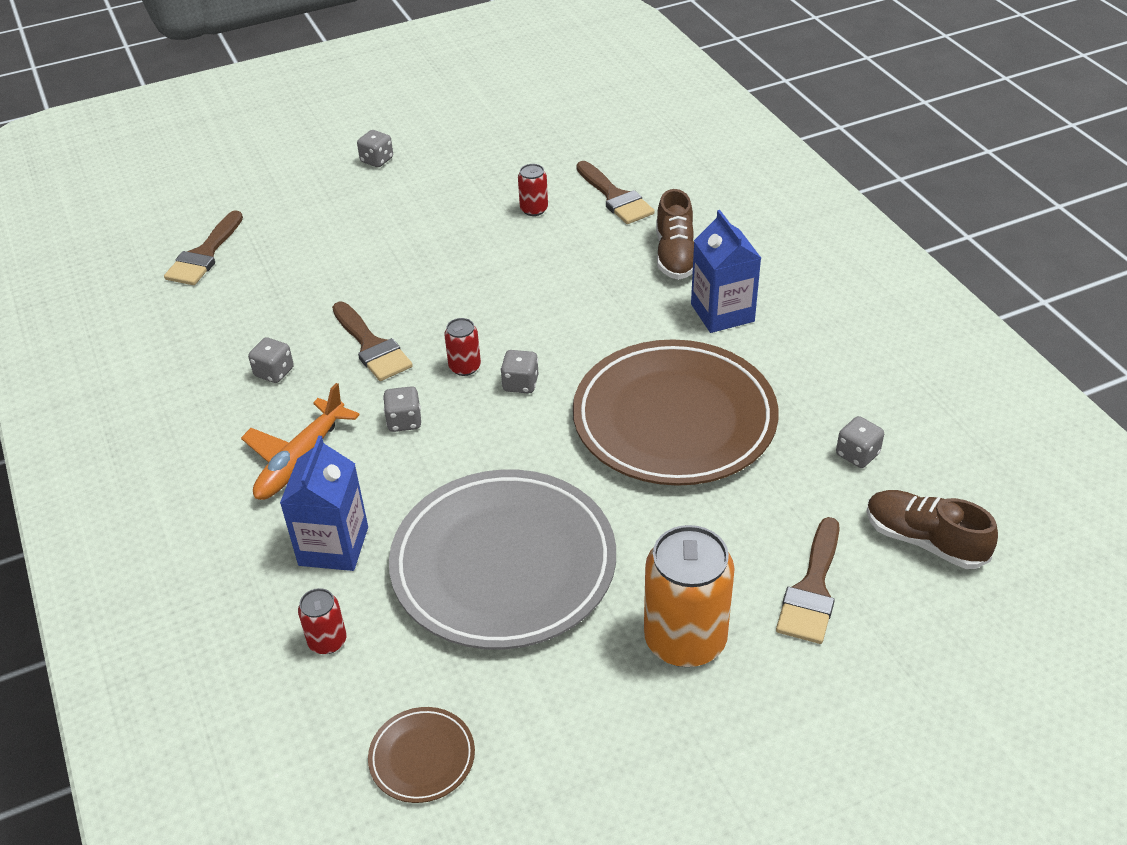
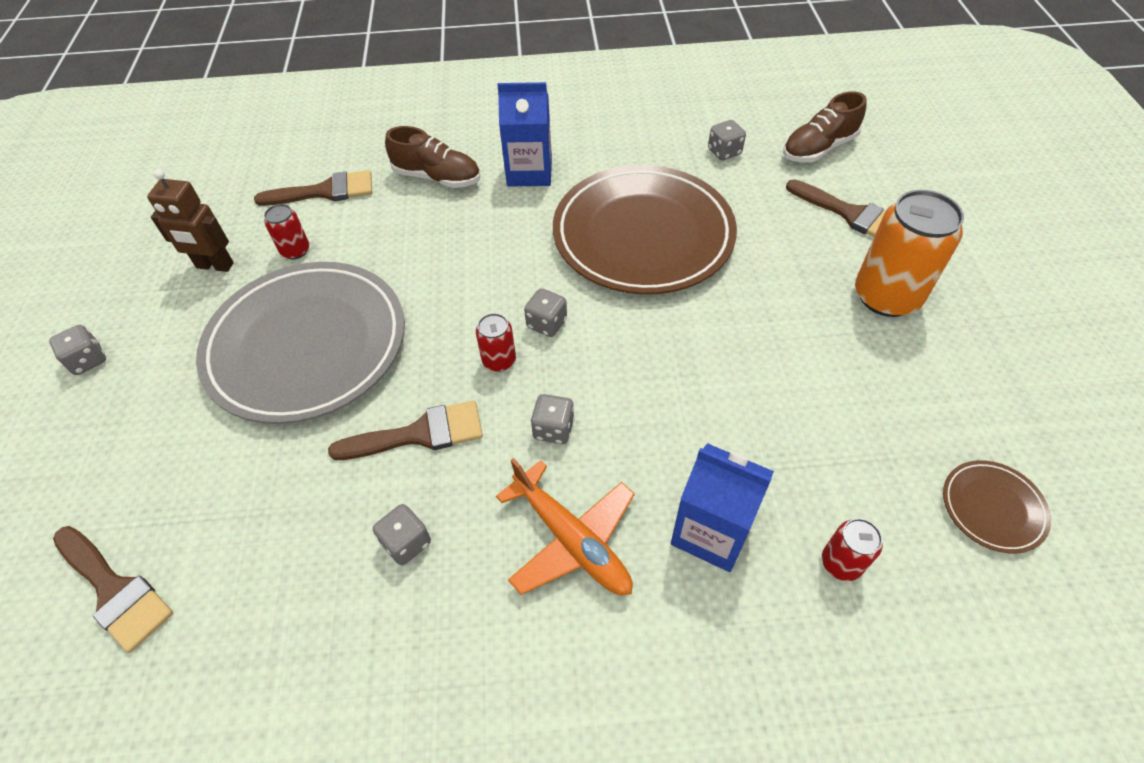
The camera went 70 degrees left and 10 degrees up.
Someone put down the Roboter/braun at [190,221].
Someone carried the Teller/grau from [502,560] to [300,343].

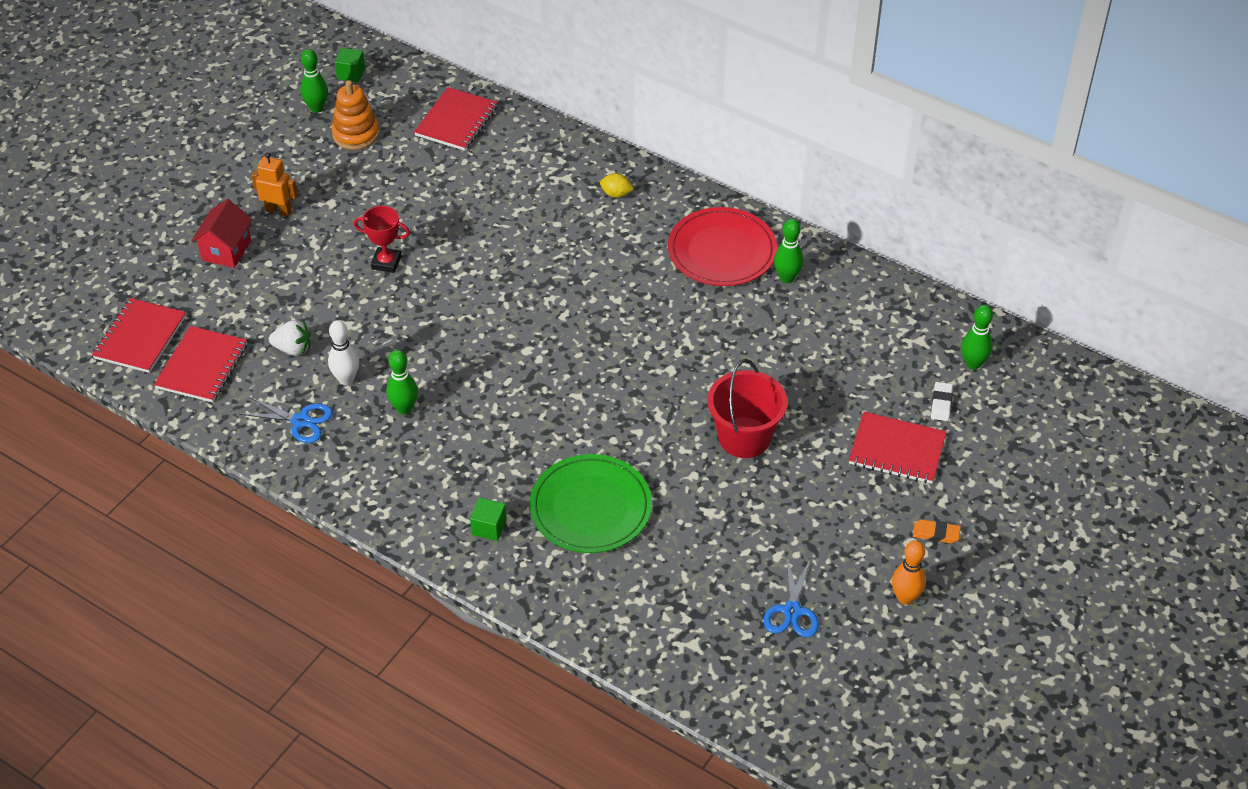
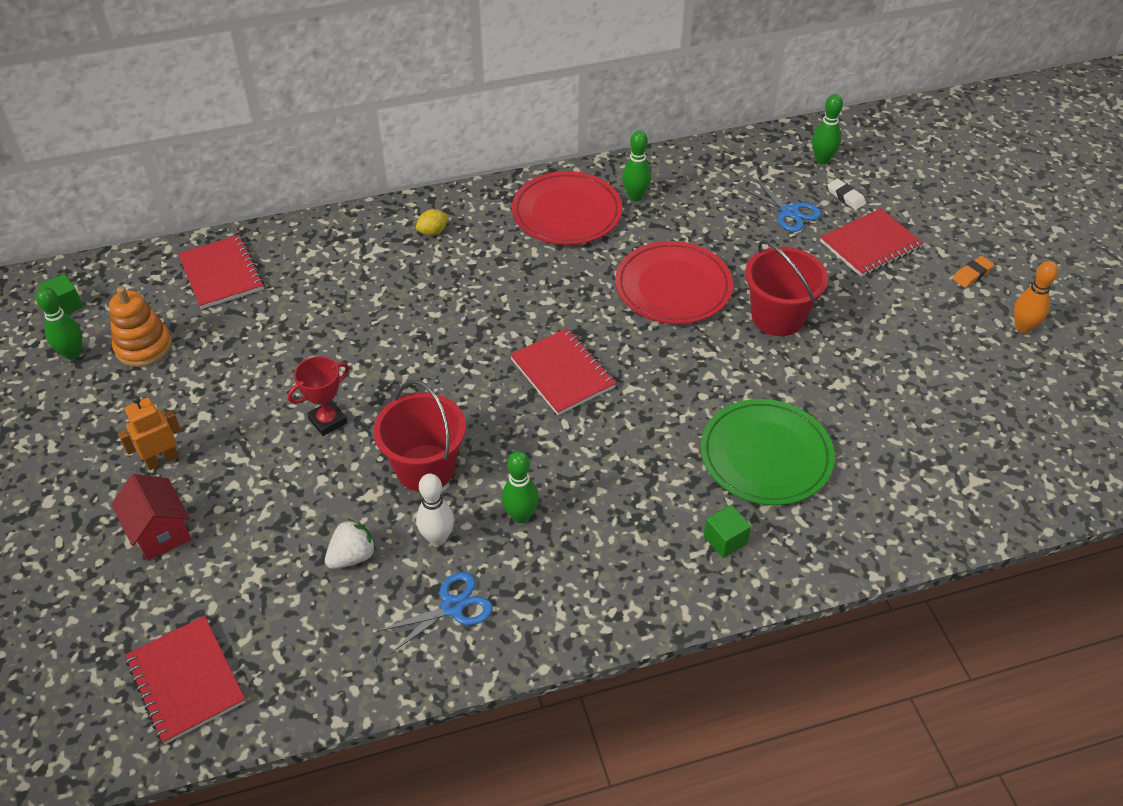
The camera went 50 degrees left and 0 degrees up.
Someone put down the Eimer/rot at [419,436].
Someone carried the Notizbuch/rot from [200,364] to [563,371].
Someone put down the Teller/rot at [674,282].
Someone carried the Schere/blau from [791,597] to [780,205].

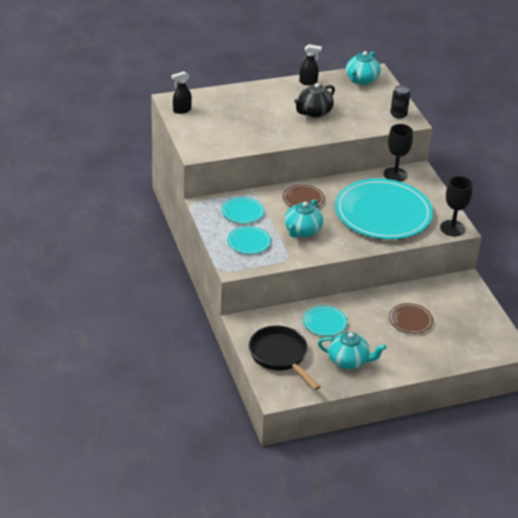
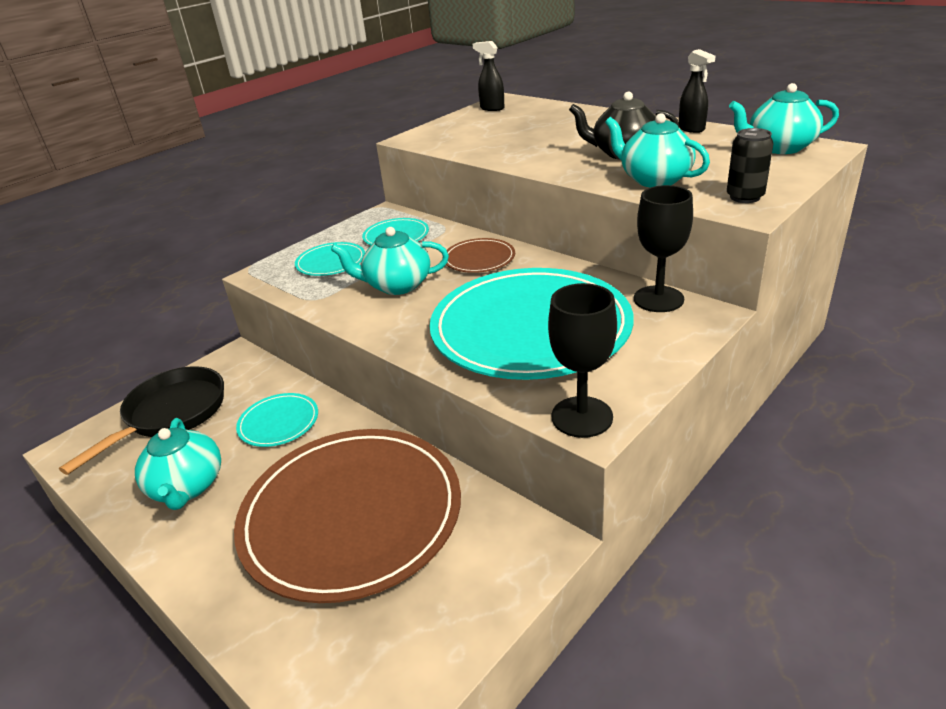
The camera went 65 degrees right and 5 degrees down.
Someone scaled the Teller/braun at [411,318] by 2.32.
Someone put down the Teekanne/türkis at [657,150].

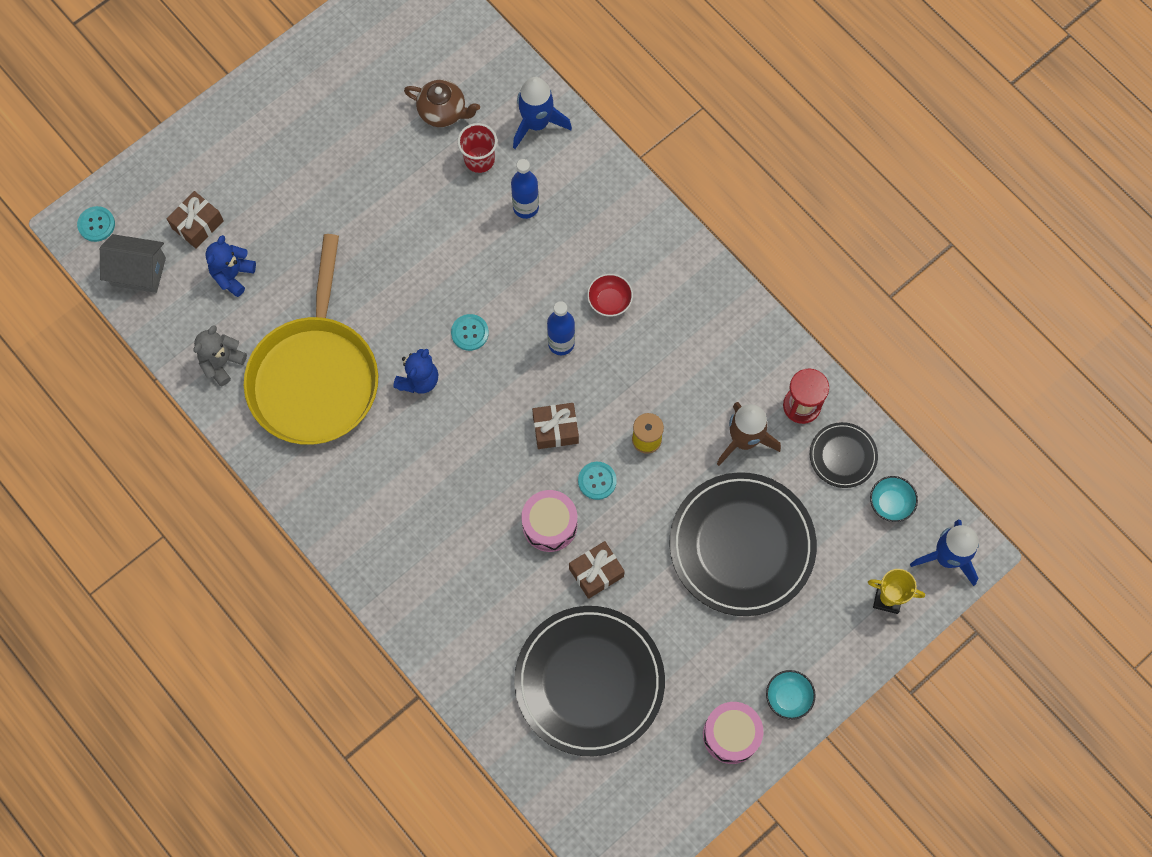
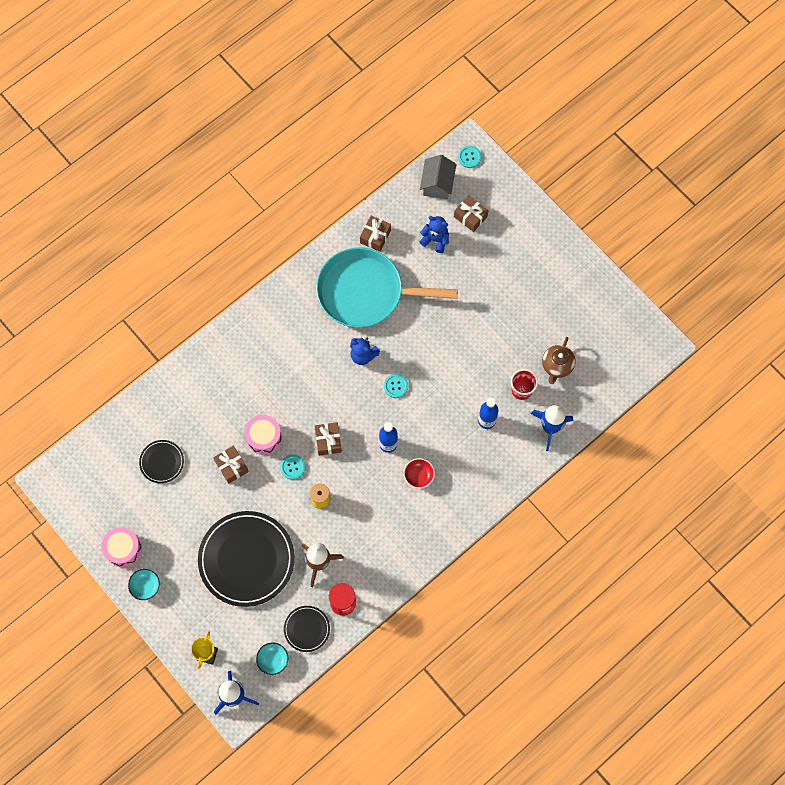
The camera went 90 degrees right and 0 degrees up.
Someone scaled the Teller/schwarz at [589,681] by 0.47.
Someone repainted the Pfanne/gelb at [311,339], which became the Pfanne/türkis at [387,288].
Someone swapped the Teddybär/grau at [220,355] for the Geschenk/braun at [375,234].

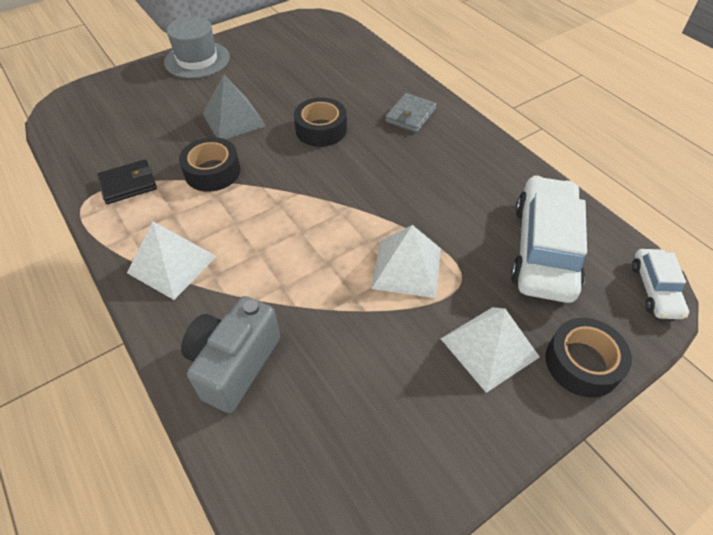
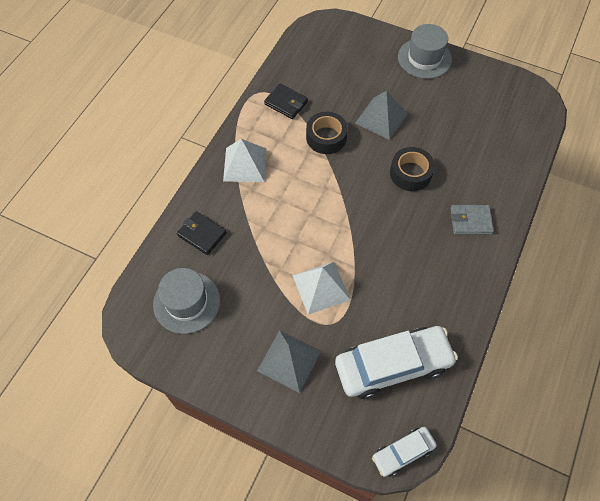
The camera went 60 degrees right and 10 degrees up.
Someone put down the Hut/grau at [186,301].
Someone swapped the Kamera/grau at [230,354] for the Geldbörse/schwarz at [202,233].
Someone repainted the Pyramide/weiß at [490,350], which became the Pyramide/grau at [289,361].
Someone took away the Klebeband/schwarz at [588,358].

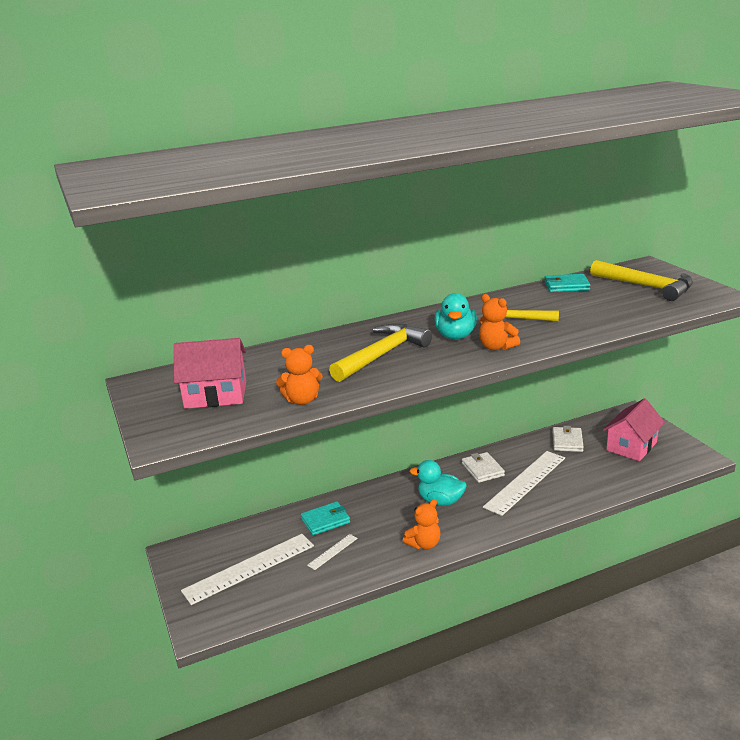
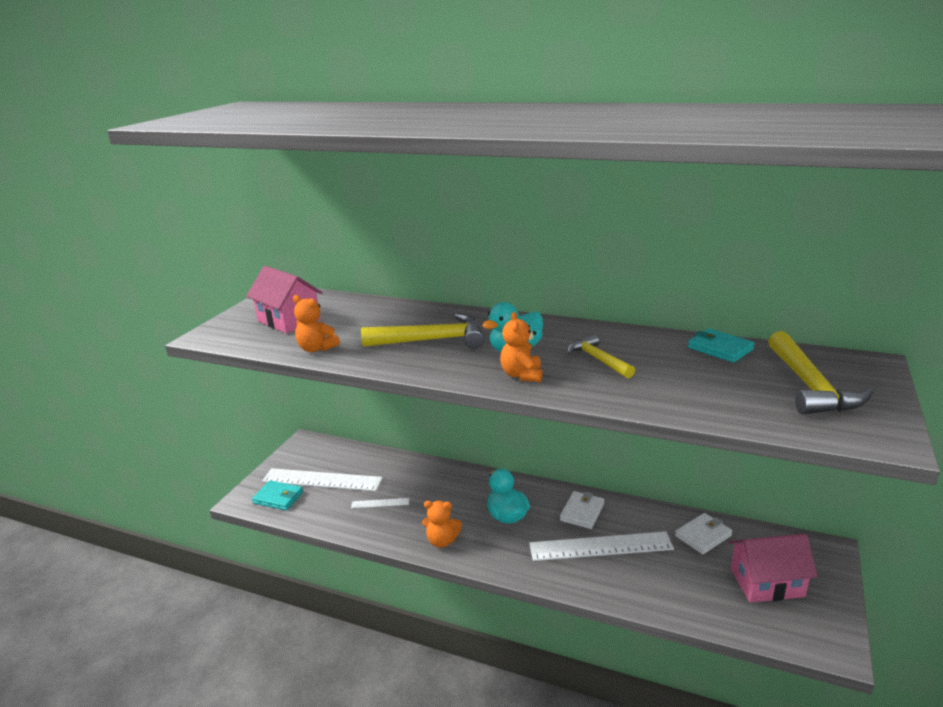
The camera went 45 degrees right and 0 degrees up.
Someone carried the Geldbörse/türkis from [325,518] to [277,495].

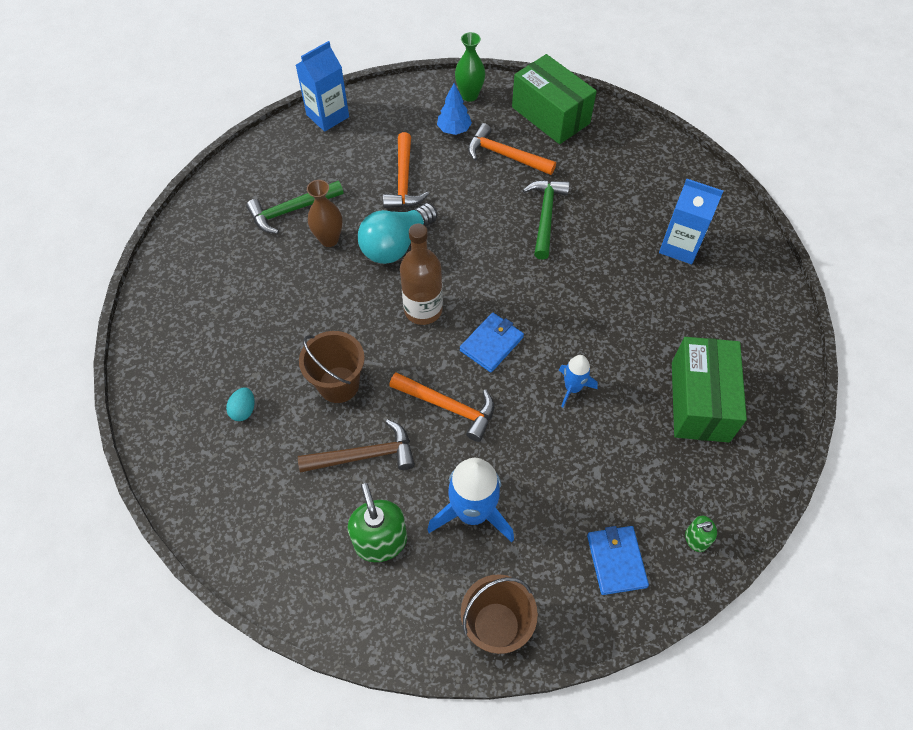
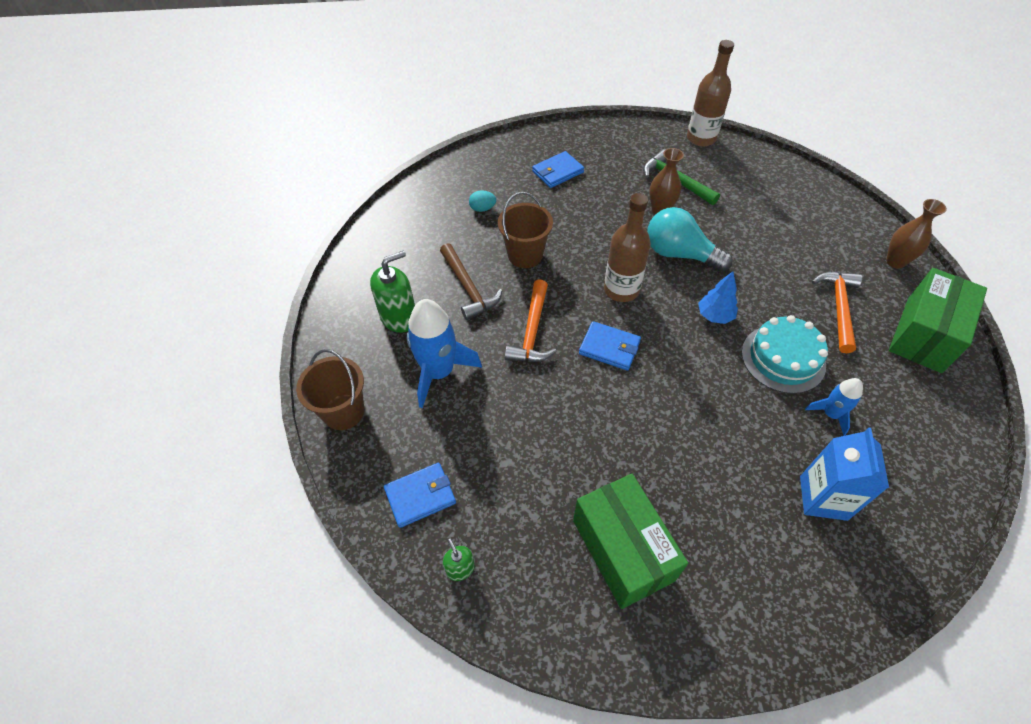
The camera went 75 degrees right and 5 degrees down.
Someone put down the Geldbörse/blau at [558,169].
Someone rotated the Schachtel/grün at [709,390] by 75 degrees clockwise.
Someone put down the Flasche/braun at [710,93].
Someone carried the Baum/blau from [454,109] to [718,297].
Someone swapped the Hammer/grün at [546,220] for the Kuchen/türkis at [785,354].
Someone carried the Rakete/blau from [578,381] to [834,407].
Someone repainted the Vase/grün at [470,67], which became the Vase/braun at [916,234].
Someone took away the Getränkekarton/blau at [322,86].
Someone took away the Hammer/orange at [406,170].

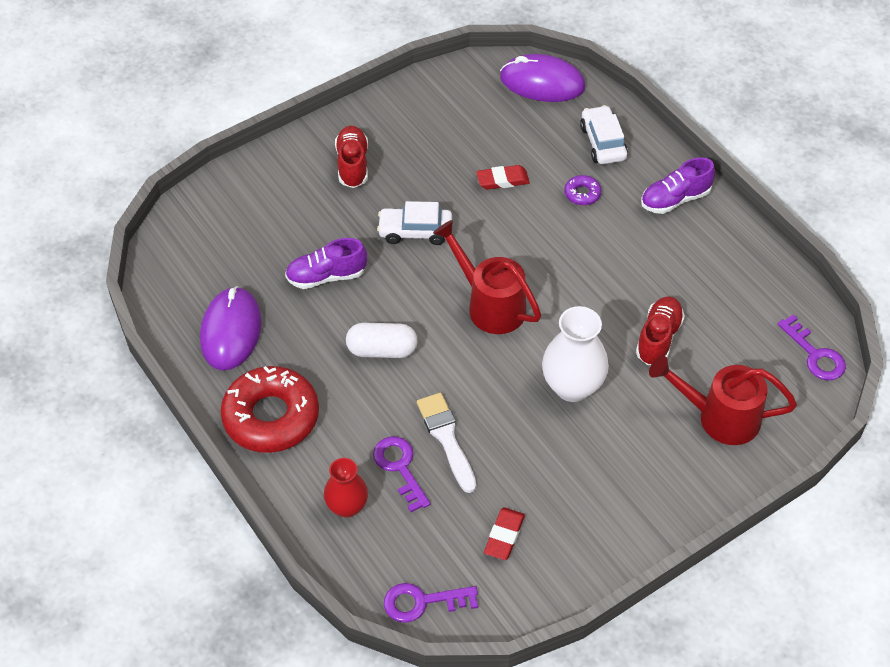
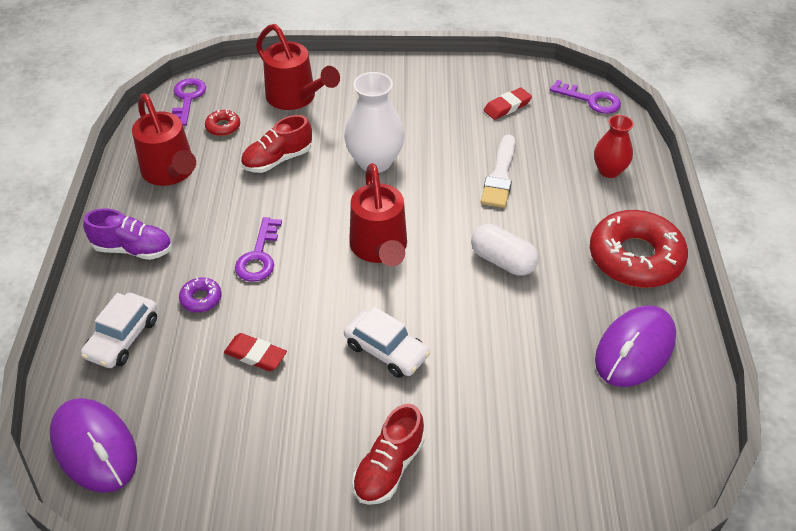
The camera went 145 degrees left and 5 degrees down.
Someone put down the Gießkanne/rot at [164,139].
Someone put down the Donut/rot at [222,122].
Someone carried the Schlüssel/lila from [402,474] to [258,249].
Someone took away the Schuh/lila at [326,263].

